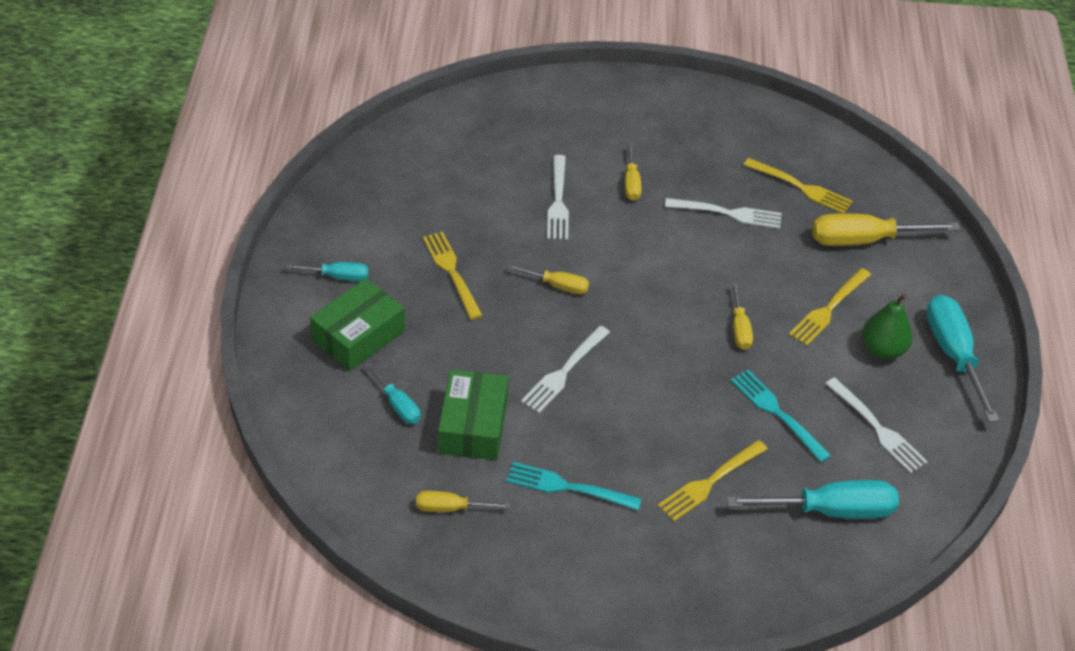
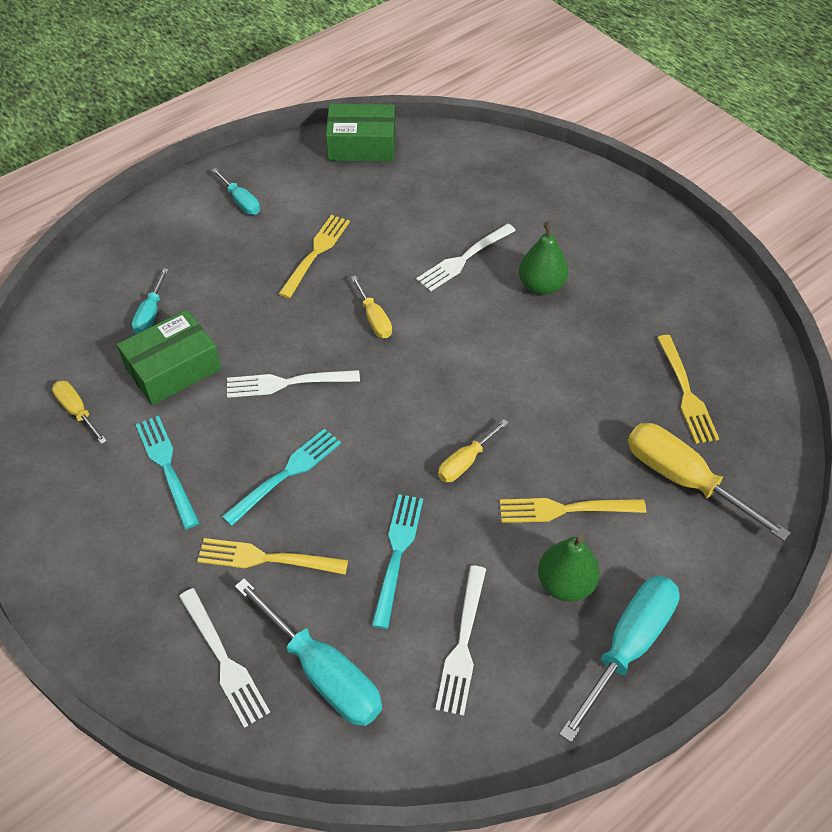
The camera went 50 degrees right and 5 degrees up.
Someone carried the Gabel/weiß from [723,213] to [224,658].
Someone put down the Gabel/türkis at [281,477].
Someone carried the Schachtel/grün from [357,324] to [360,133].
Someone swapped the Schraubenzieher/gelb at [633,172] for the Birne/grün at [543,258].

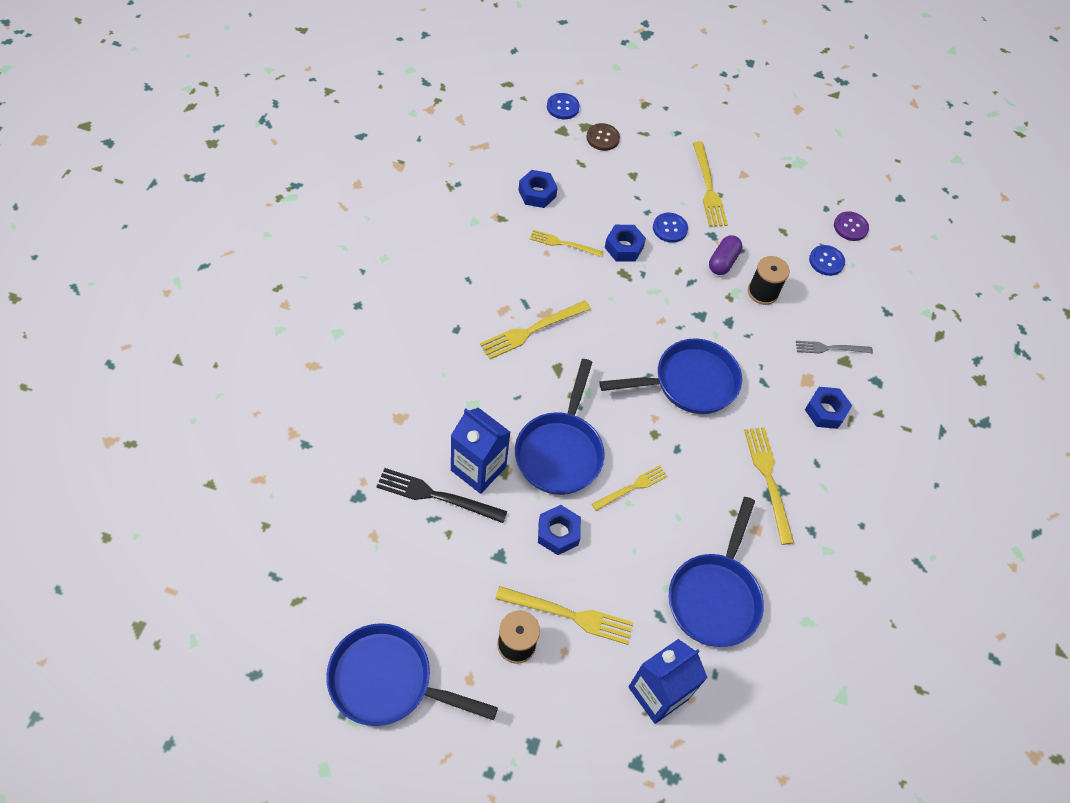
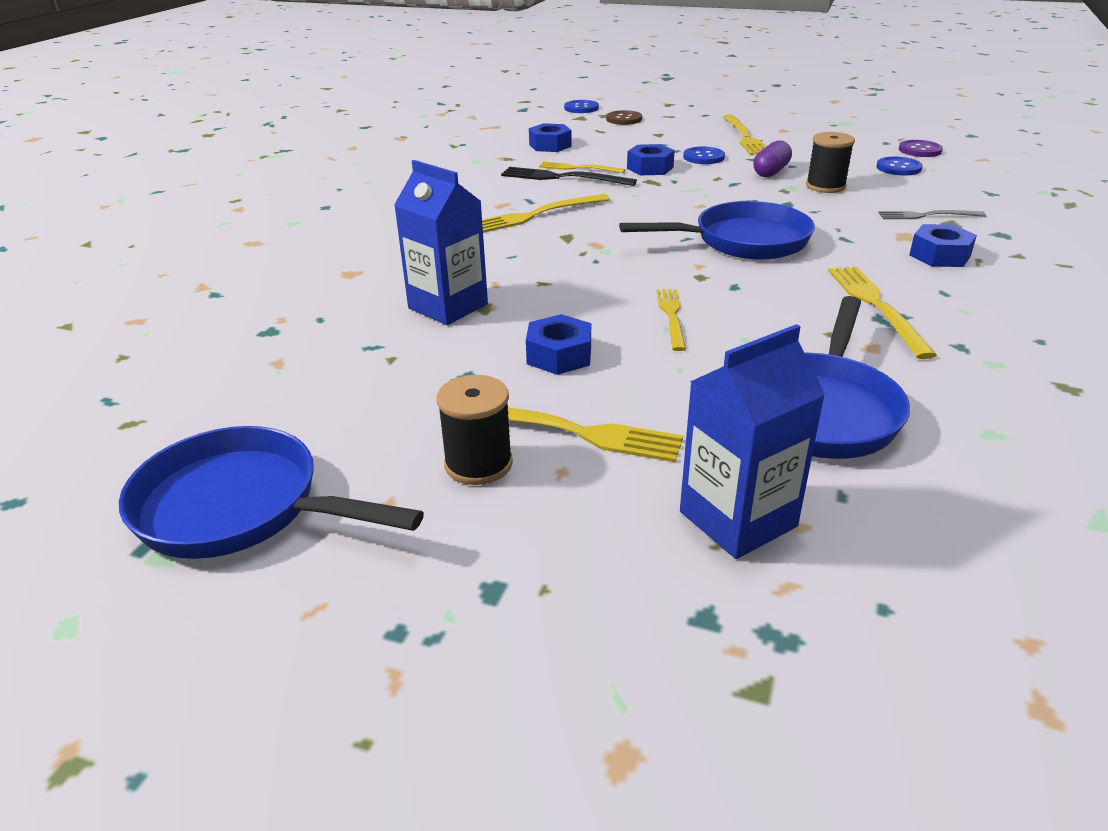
The camera went 10 degrees right and 25 degrees down.
Someone carried the Gabel/schwarz from [441,495] to [569,176].
Someone rotated the Gabel/gelb at [630,488] by 60 degrees counterclockwise.
Someone took away the Pfanne/blau at [560,427].

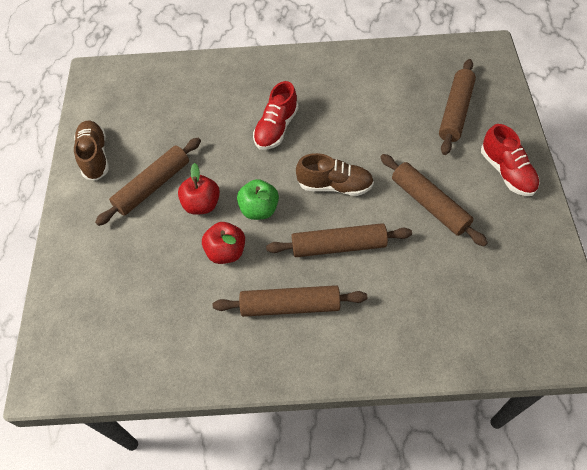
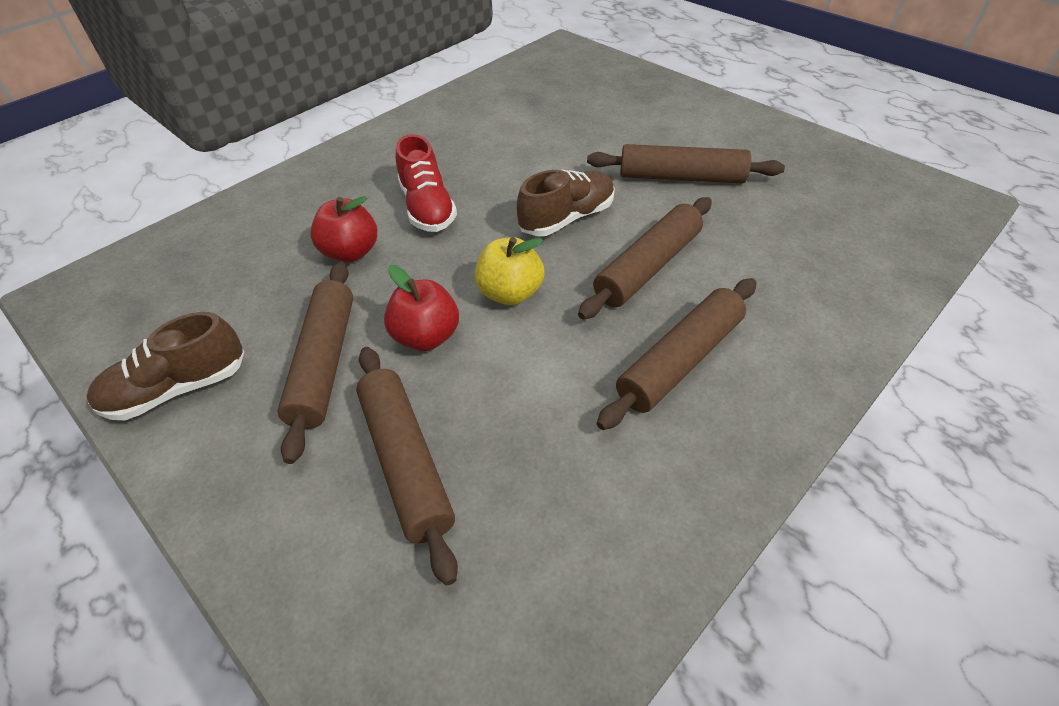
The camera went 45 degrees left and 10 degrees down.
Someone rotated the Schuh/braun at [91,150] by 60 degrees counterclockwise.
Someone carried the Apfel/rot from [223,243] to [343,229].
Someone carried the Nudelholz/braun from [457,107] to [407,466].
Someone repainted the Apfel/grün at [258,199], which became the Apfel/gelb at [510,271].
Someone took away the Schuh/rot at [510,160].

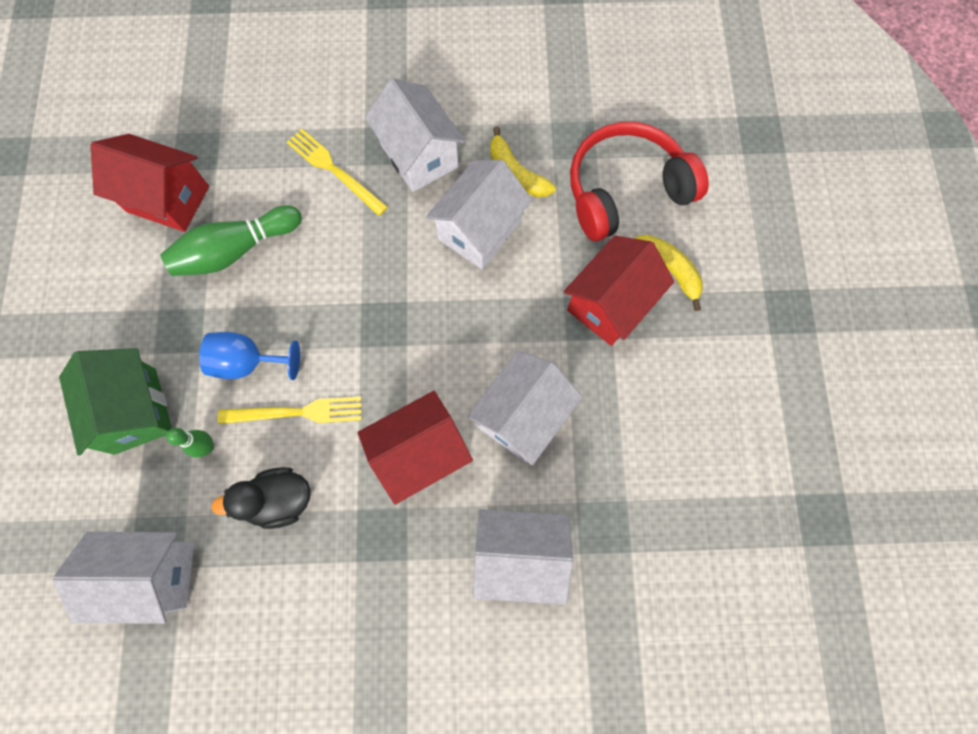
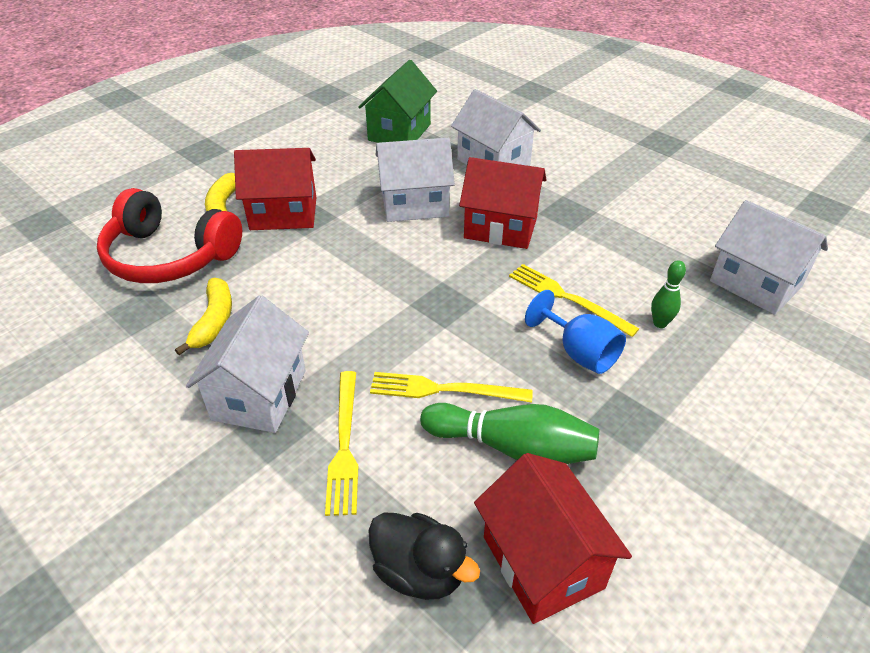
The camera went 135 degrees left and 30 degrees down.
Someone carried the Haus/grün from [115,402] to [397,101].
Someone carried the Ente/schwarz from [261,498] to [424,556].
Someone put down the Gabel/gelb at [451,387].
Someone took away the Haus/weiß at [479,214].

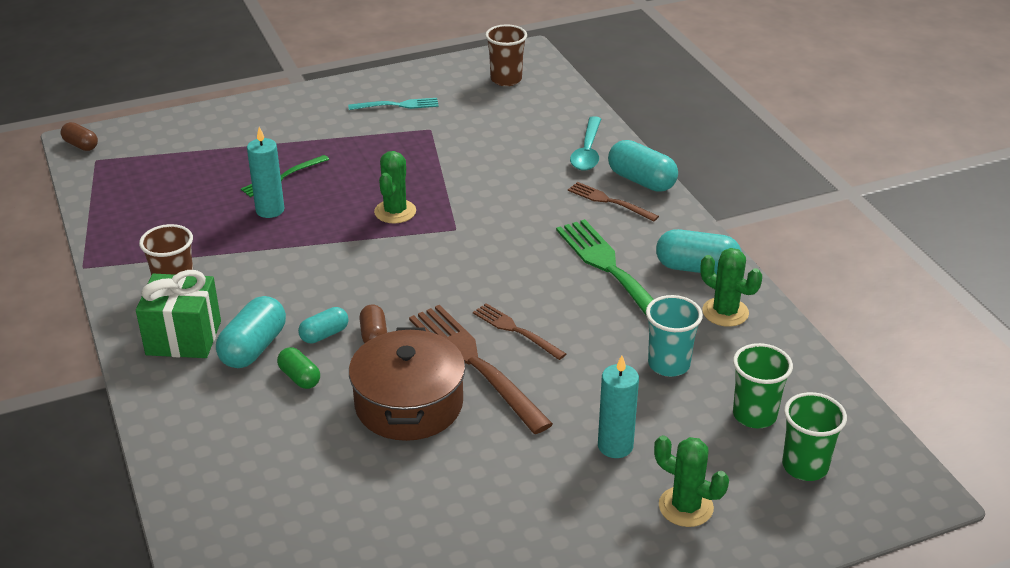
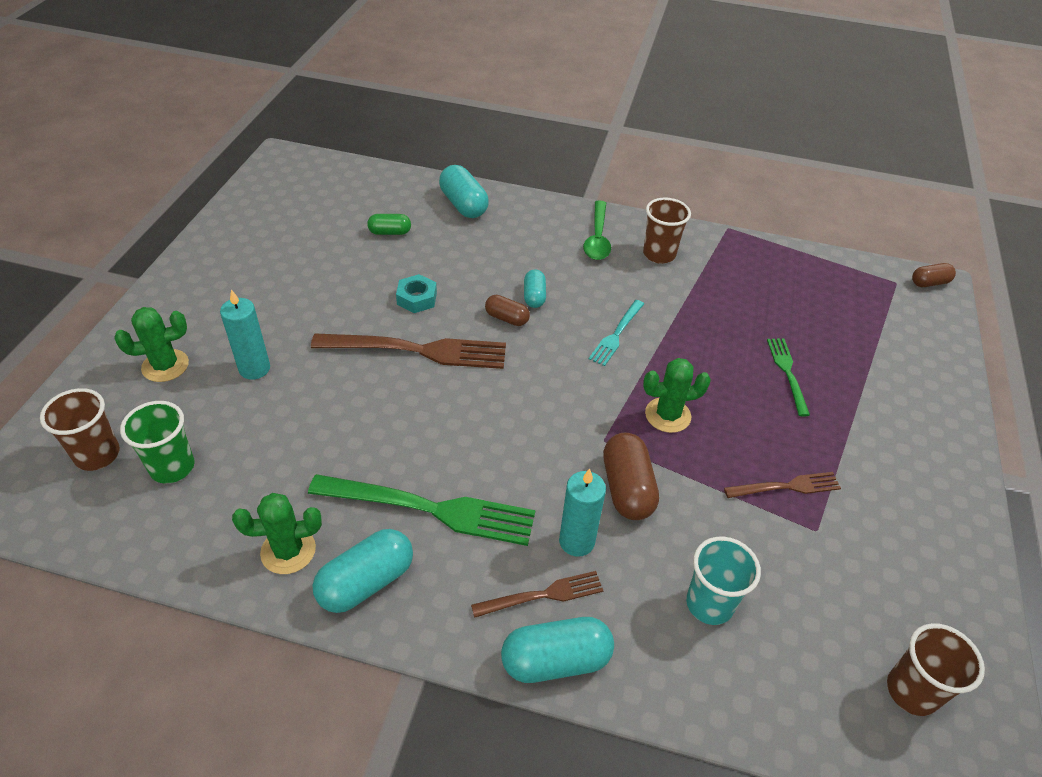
The camera went 125 degrees right and 10 degrees up.
Someone repainted the Becher/grün at [814,436], which became the Becher/braun at [80,429].
Someone carried the Kapsel/grün from [298,368] to [389,224].
Someone swapped the Kochtopf/braun at [407,384] for the Sechskantmutter/türkis at [416,293].
Someone carried the Kapsel/türkis from [251,332] to [464,191].
Someone carried the Kerze/türkis from [265,172] to [582,513].
Someone swapped the Geschenk/grün at [178,314] for the Löffel/grün at [597,230].
Someone carried the Gabel/türkis from [393,104] to [616,333].
Someone put down the Kapsel/braun at [631,476].
Someone rotated the Kaktus/grün at [395,187] by 60 degrees counterclockwise.
Someone carried the Becher/türkis from [674,336] to [723,581].
Someone carried the Gabel/braun from [519,331] to [782,485].
Someone took away the Löffel/türkis at [585,143].

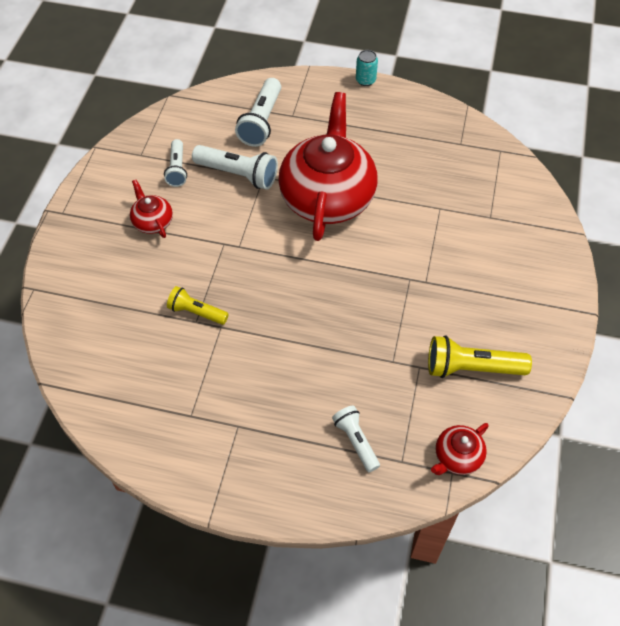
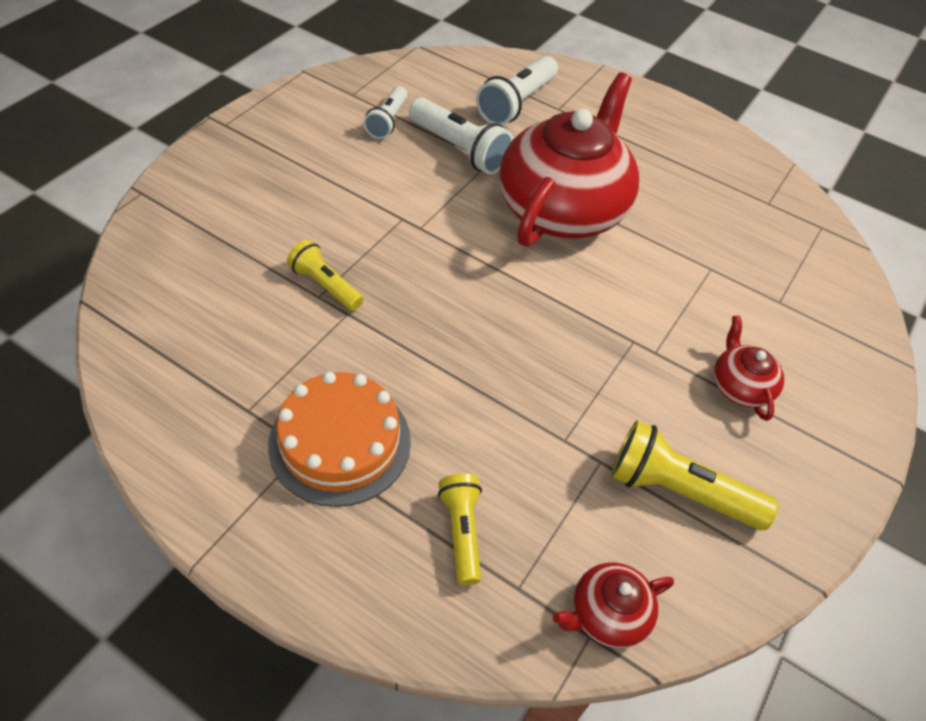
The camera went 15 degrees right and 5 degrees down.
Someone put down the Kuchen/orange at [339,439].
Someone repainted the Taschenlampe/weiß at [356,439], which became the Taschenlampe/gelb at [460,529].
Someone carried the Teekanne/rot from [151,209] to [749,368].
Someone took away the Dose/türkis at [367,68].

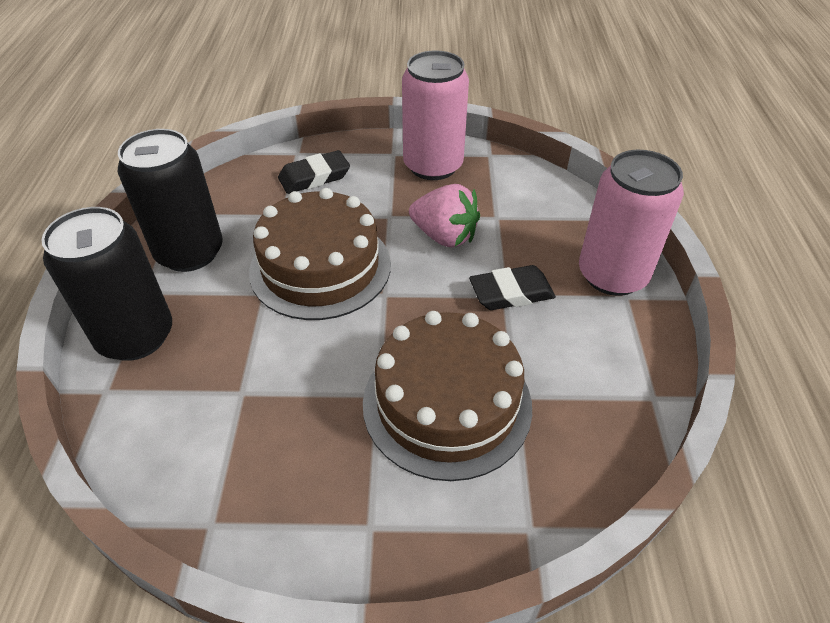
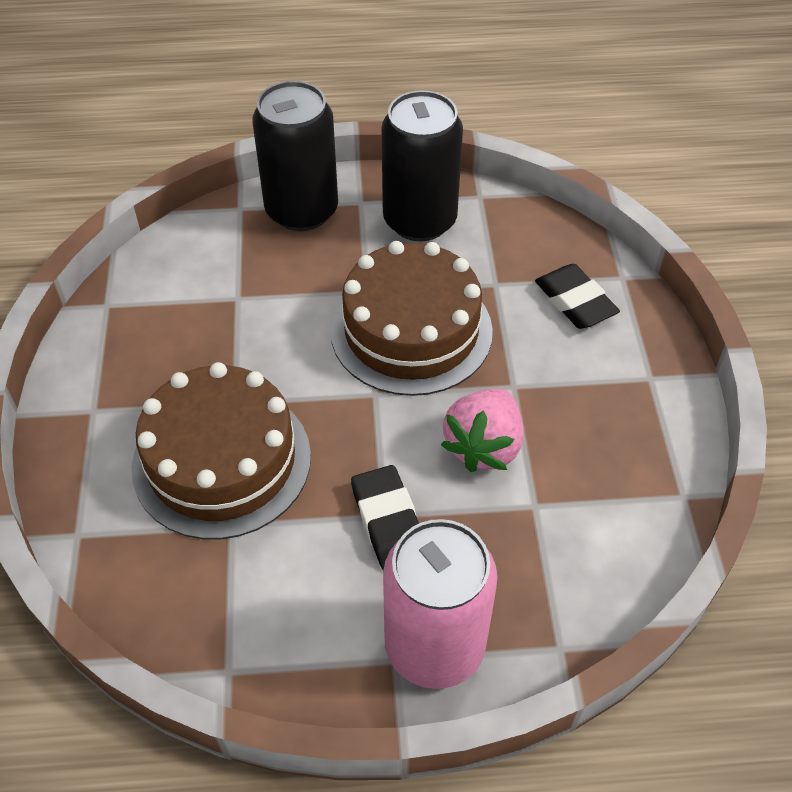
The camera went 85 degrees right and 5 degrees up.
Someone took away the Dose/rosa at [435,115].

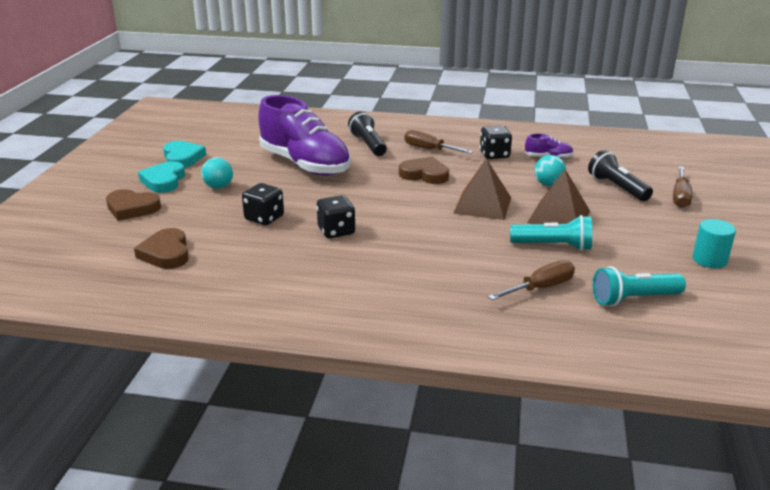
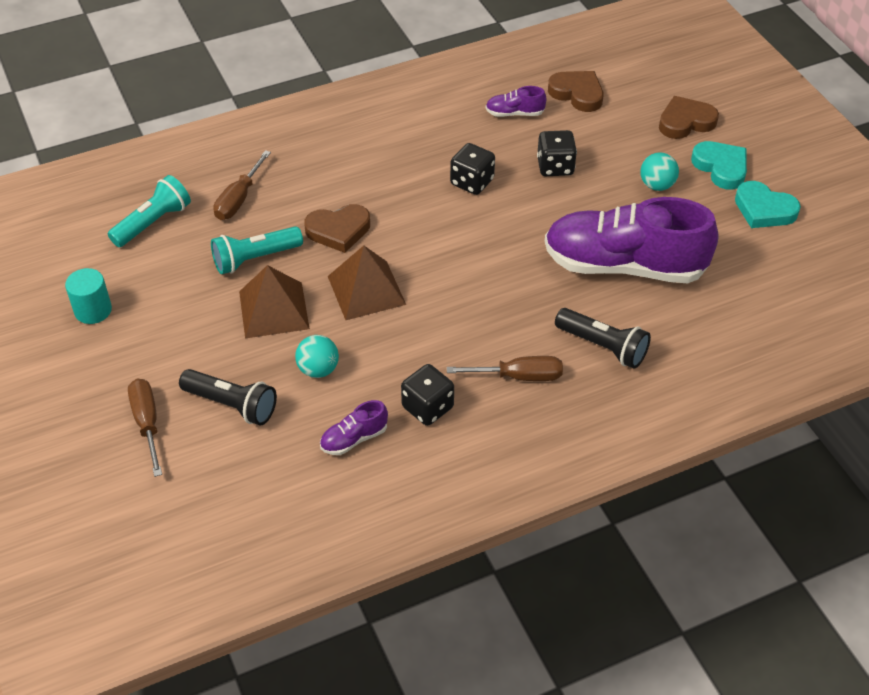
The camera went 145 degrees right and 20 degrees up.
Someone carried the Herz/braun from [424,170] to [337,228].
Someone put down the Schuh/lila at [516,101].

